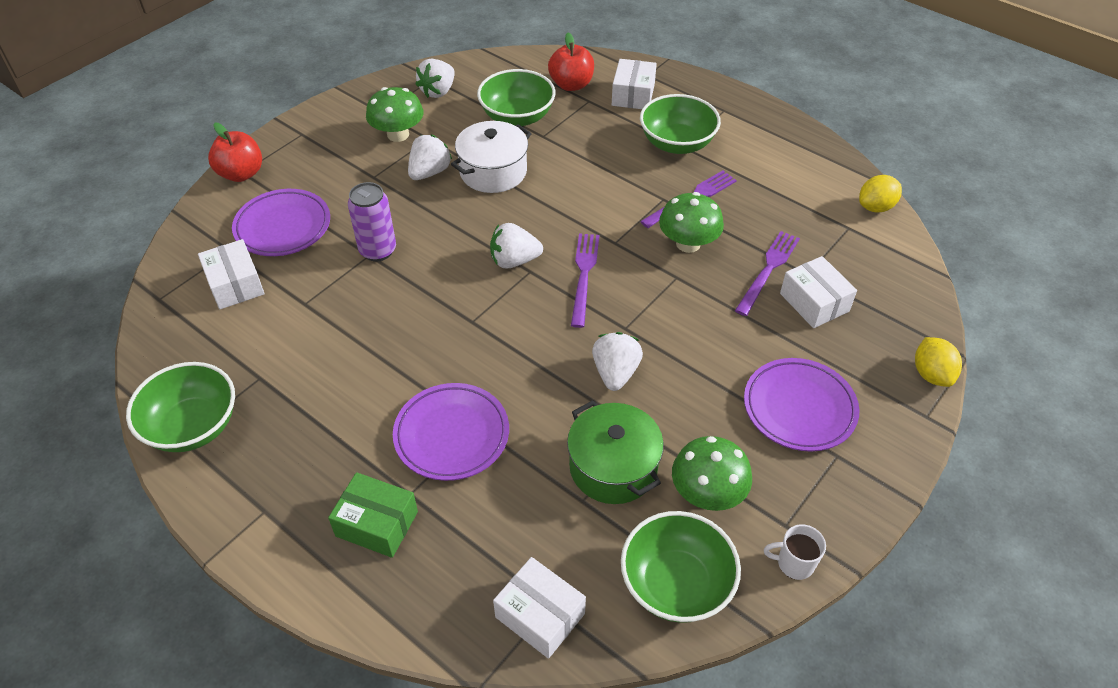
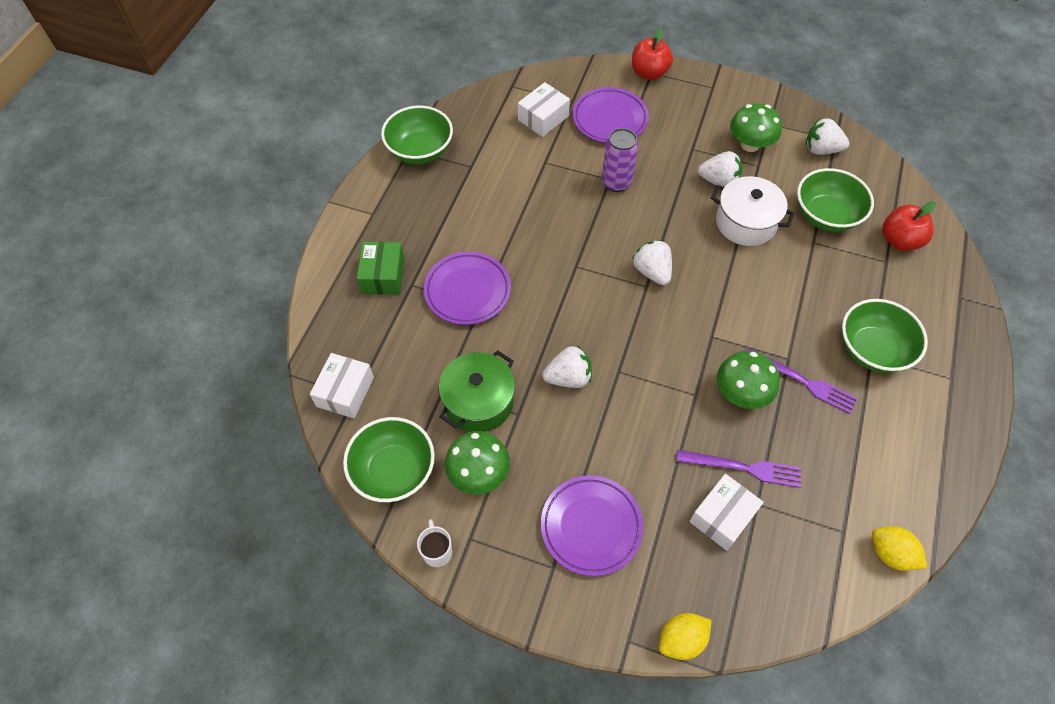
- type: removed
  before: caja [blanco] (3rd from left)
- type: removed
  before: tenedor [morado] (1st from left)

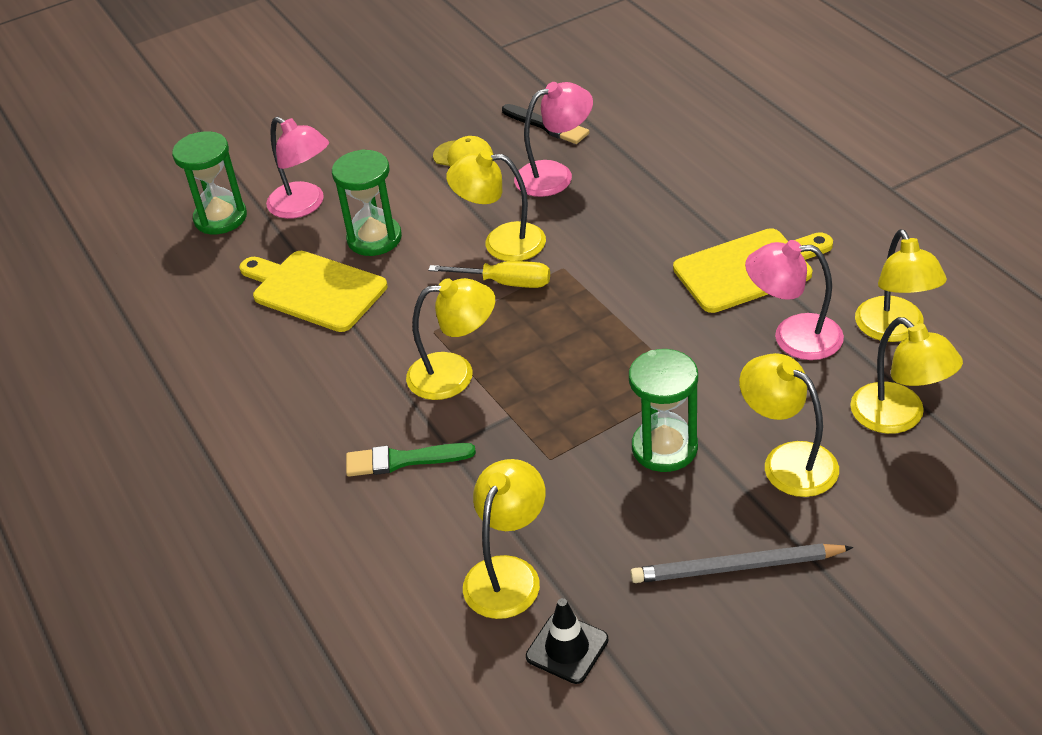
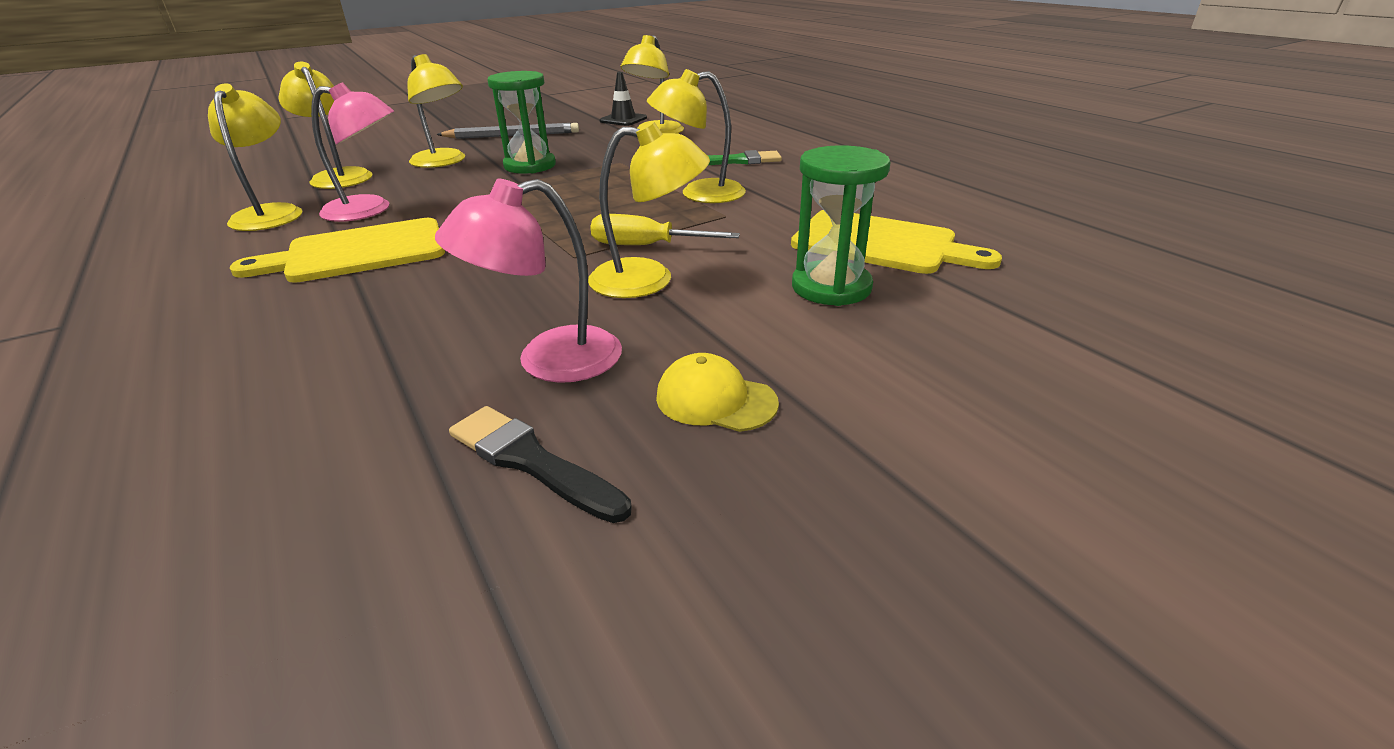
- type: removed
  before: lámpara [rosa] (1st from left)
- type: removed
  before: reloj de arena [verde] (1st from left)

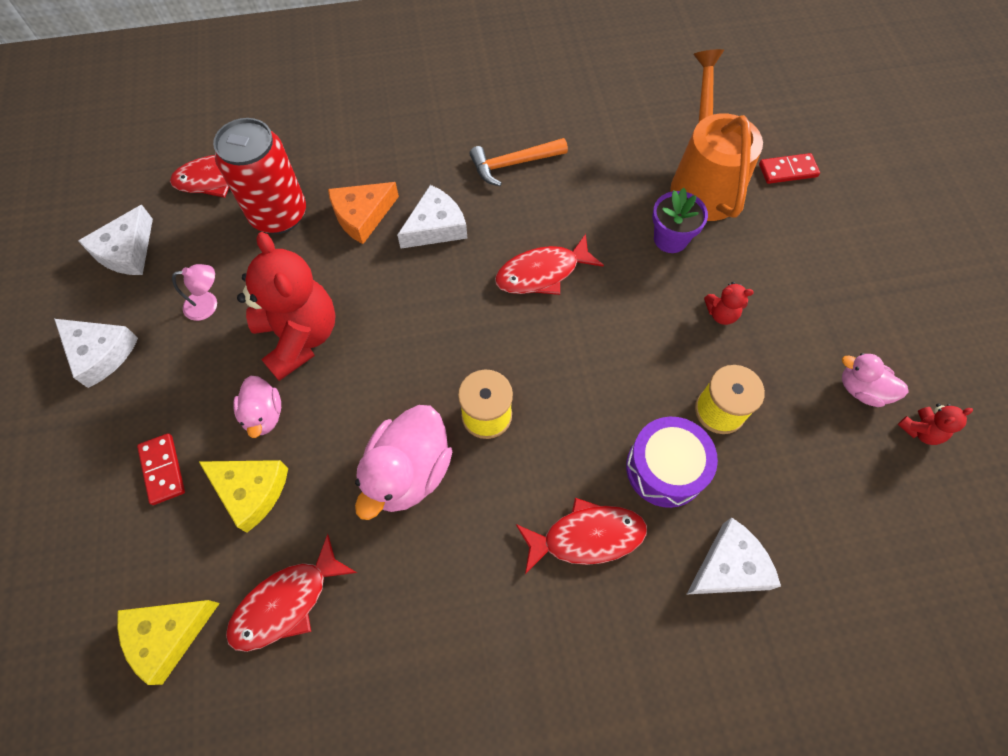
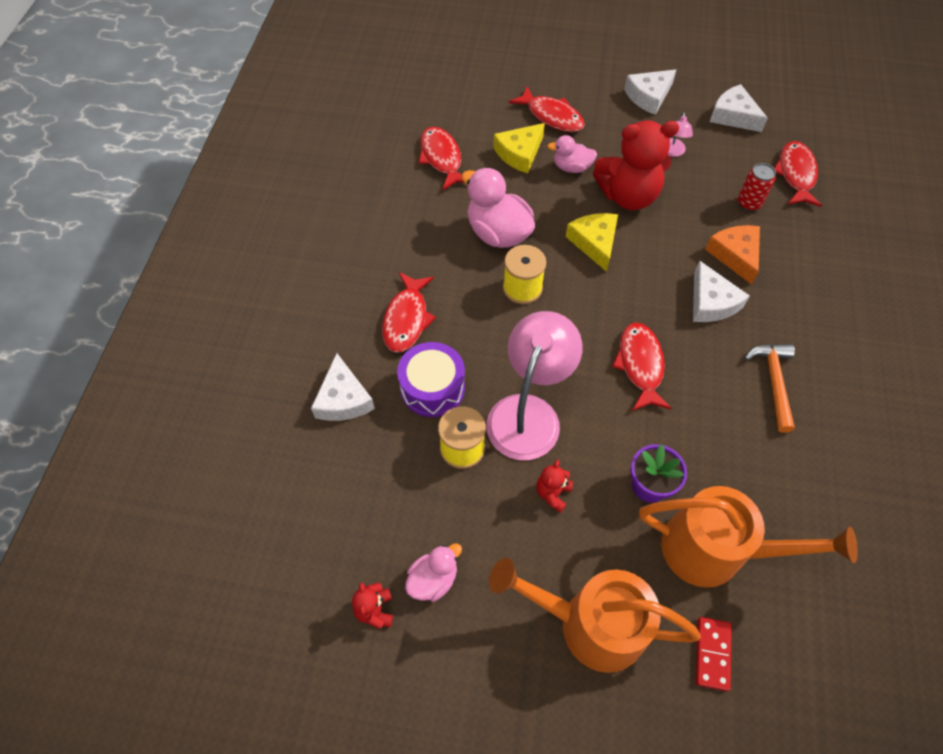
- type: resized
  before: lata [rojo]
  scale: 0.51
- type: replaced
  before: ficha de dominó [rojo] (1st from left)
  after: pez [rojo] (3rd from left)
- type: moved
  before: queso [amarillo] (1st from left in the first image)
  after: queso [amarillo] (2nd from left)
- type: added
  after: lámpara [rosa] (1st from left)
- type: added
  after: regadera [naranja] (1st from left)

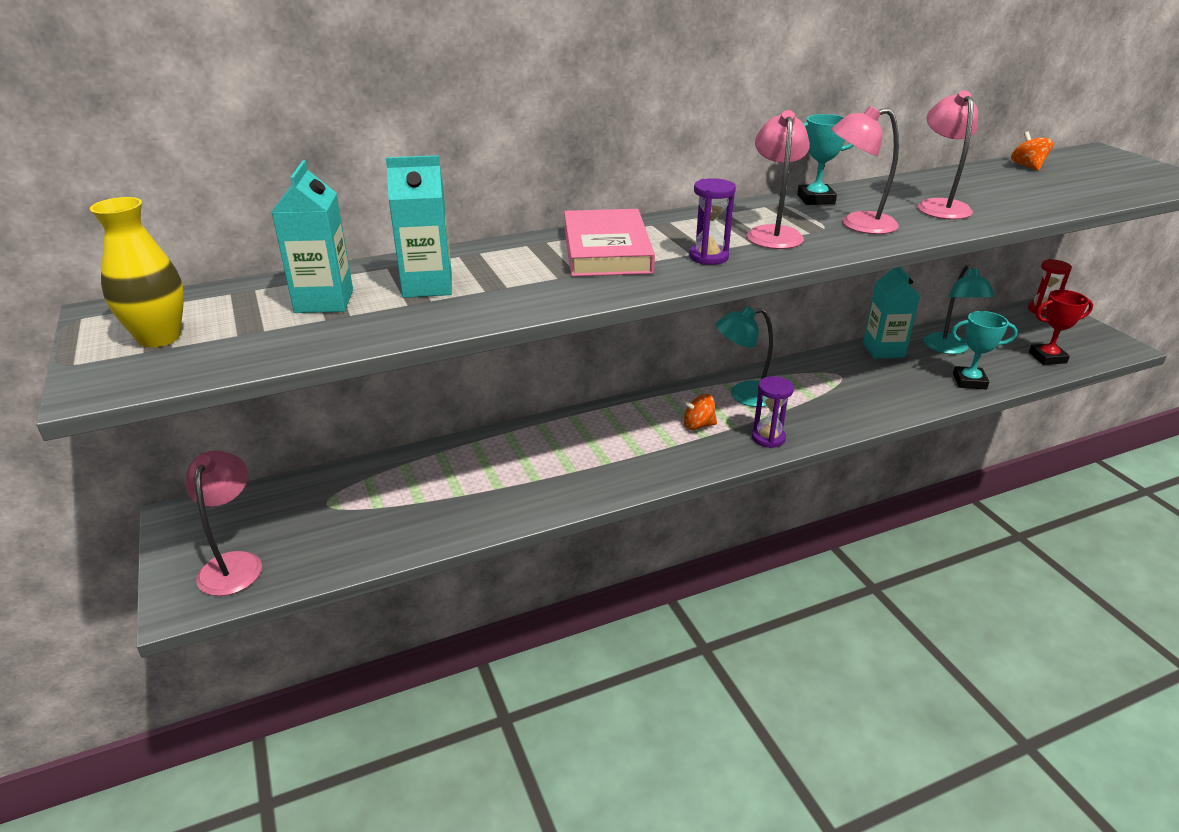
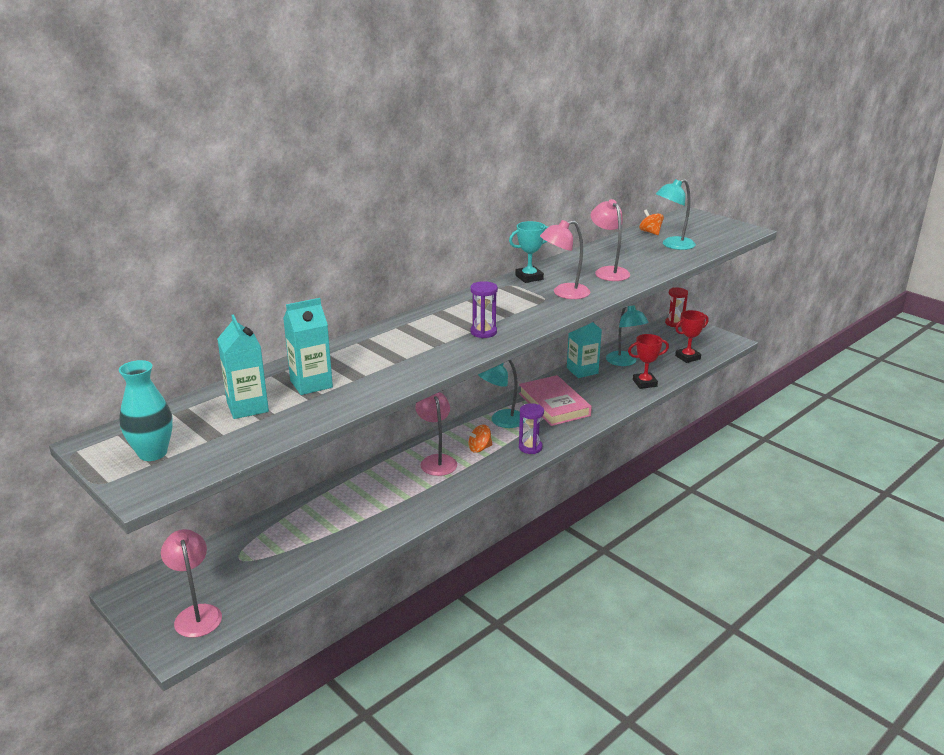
- type: moved
  before: lámpara [rosa] (2nd from left)
- type: recoloured
  before: florero [amarillo]
  after: florero [turquesa]
- type: moved
  before: libro [rosa]
- type: recoloured
  before: trofeo [turquesa] (2nd from left)
  after: trofeo [rojo] (1st from left)
- type: added
  after: lámpara [turquesa] (3rd from left)

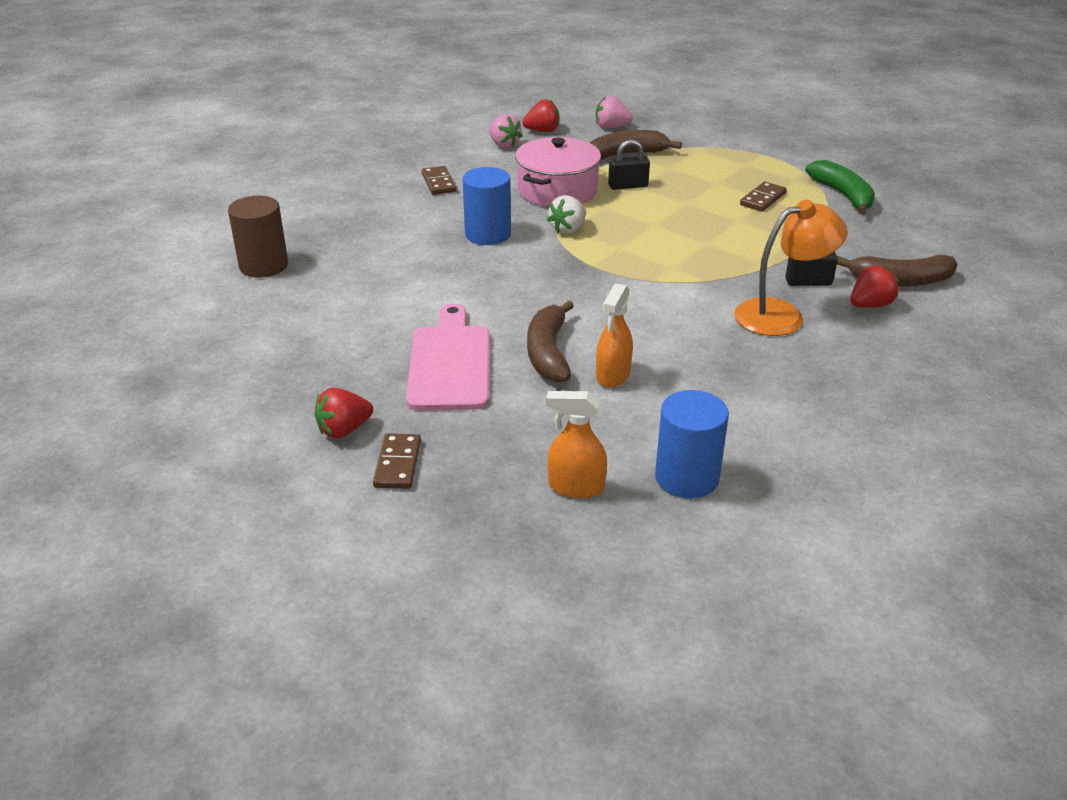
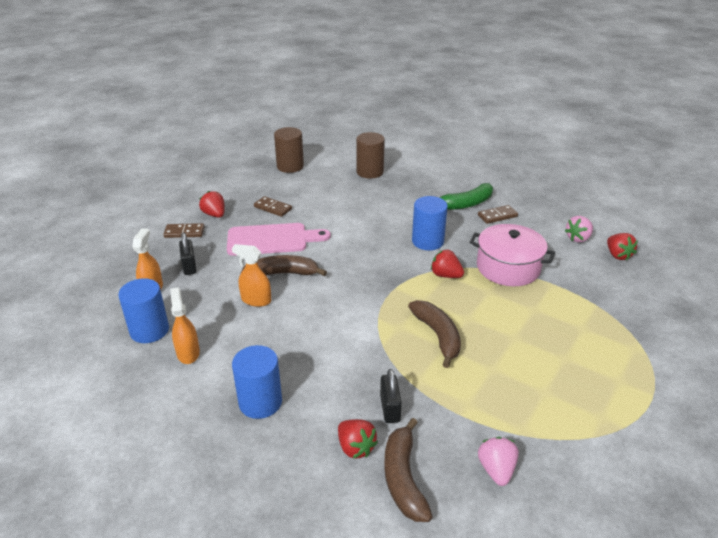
- type: moved
  before: fresa [rosa] (2nd from left in the first image)
  after: fresa [rosa] (1st from left)
- type: moved
  before: plátano [marrón] (2nd from left in the first image)
  after: plátano [marrón] (3rd from left)
- type: moved
  before: candado [negro] (1st from left)
- type: moved
  before: plátano [verde]
- type: moved
  before: ficha de dominó [marrón] (3rd from left in the first image)
  after: ficha de dominó [marrón] (2nd from left)
- type: recoloured
  before: fresa [blanco]
  after: fresa [rojo] (3rd from left)
- type: removed
  before: lámpara [naranja]
- type: added
  after: cilindro [marrón] (1st from left)
- type: added
  after: pulverizador [naranja] (2nd from left)
- type: added
  after: cilindro [azul] (2nd from left)

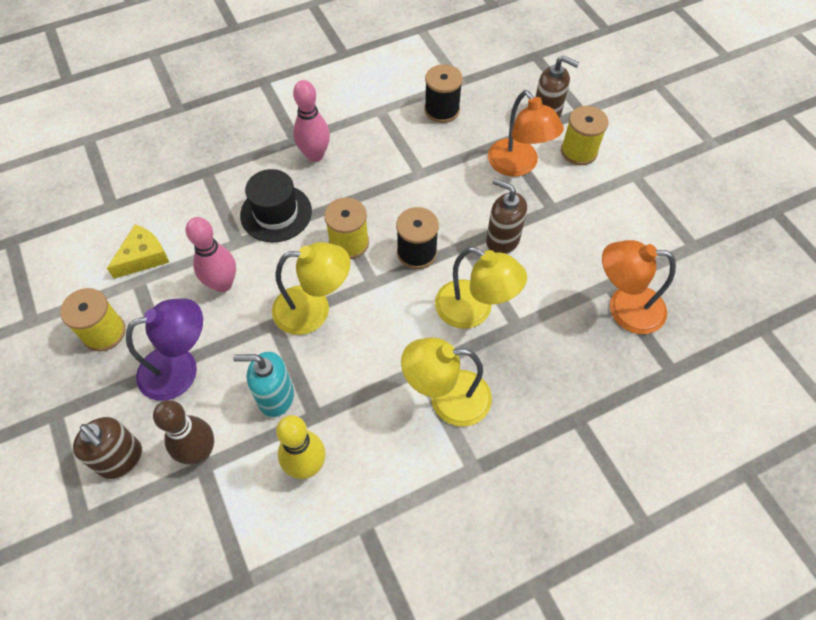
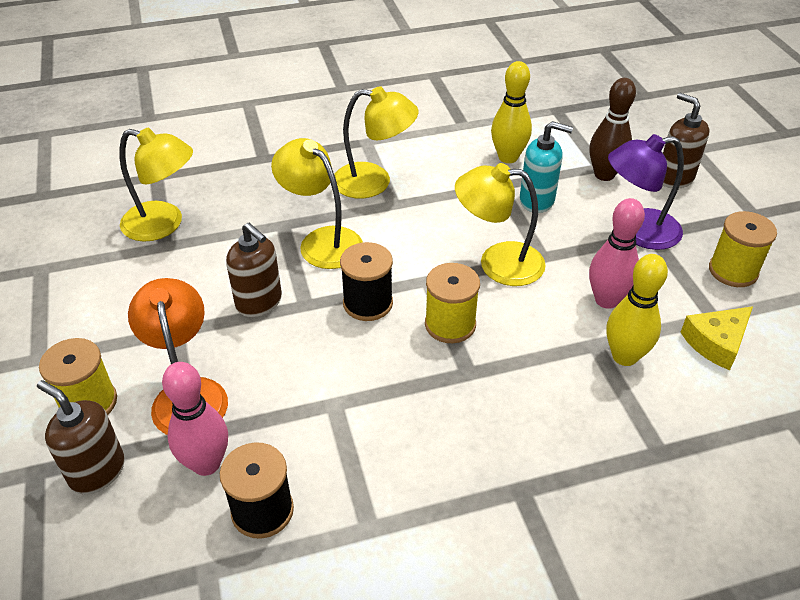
- type: moved
  before: bolo [rosa] (2nd from left in the first image)
  after: bolo [rosa] (1st from left)
- type: removed
  before: sombrero [negro]
- type: recoloured
  before: lámpara [naranja] (2nd from left)
  after: lámpara [amarillo] (1st from left)
- type: added
  after: bolo [amarillo] (2nd from left)

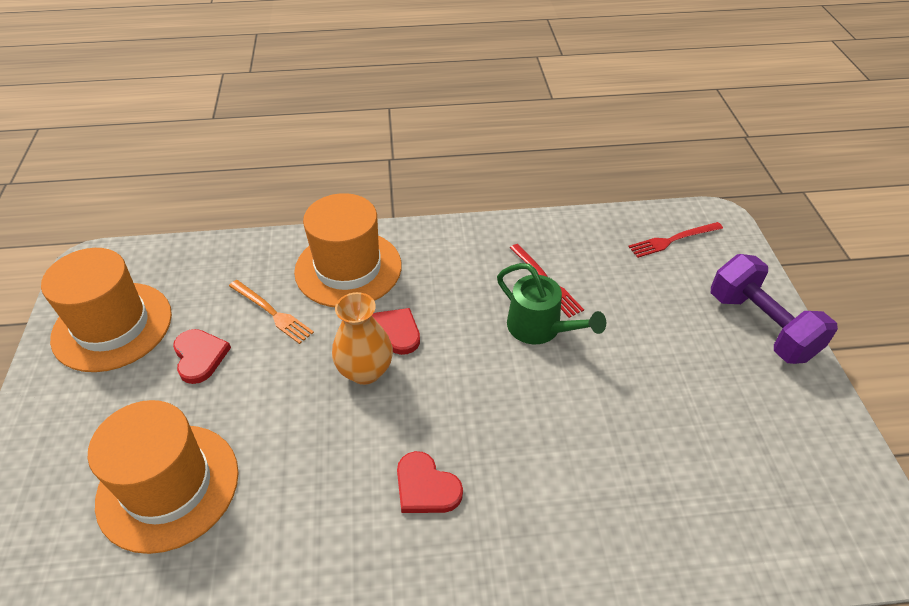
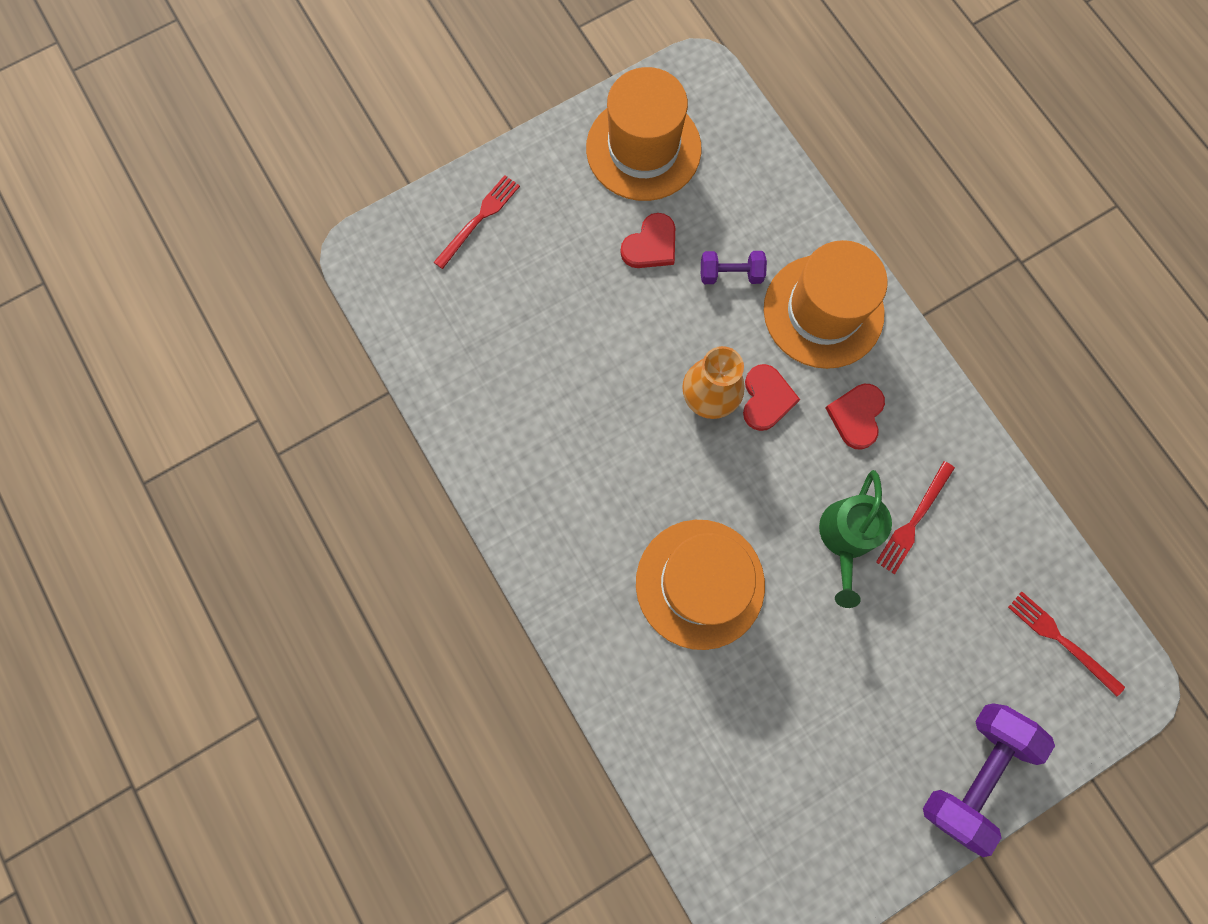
- type: replaced
  before: tenedor [naranja]
  after: mancuerna [morado] (1st from left)
- type: moved
  before: sombrero [naranja] (2nd from left)
- type: moved
  before: corazón [rojo] (3rd from left)
- type: added
  after: tenedor [rojo] (1st from left)

